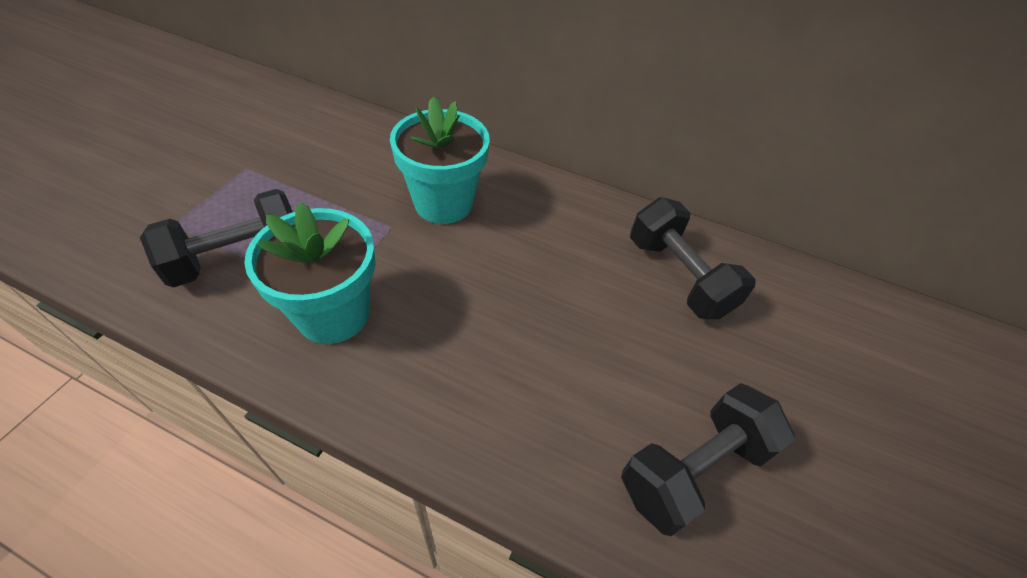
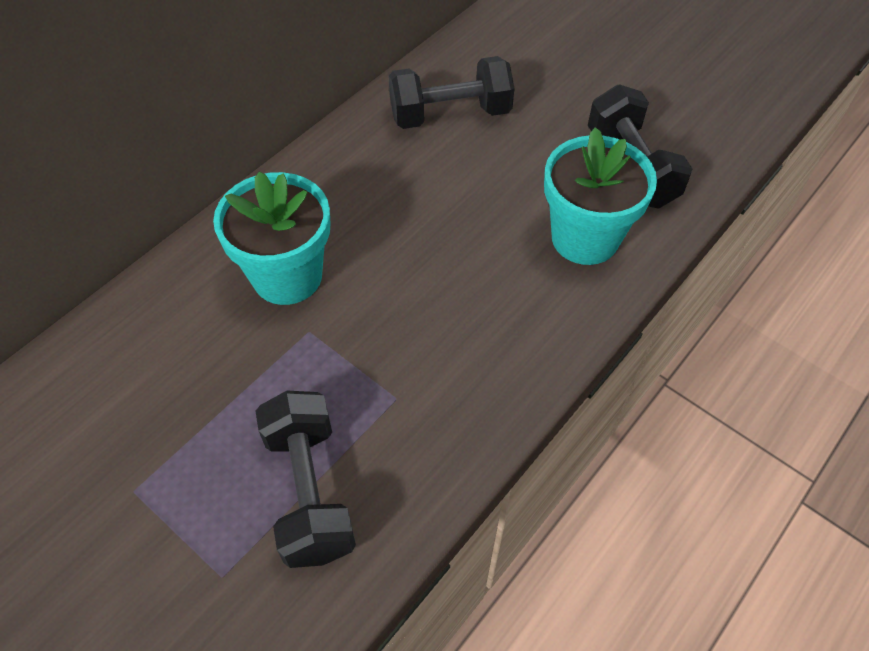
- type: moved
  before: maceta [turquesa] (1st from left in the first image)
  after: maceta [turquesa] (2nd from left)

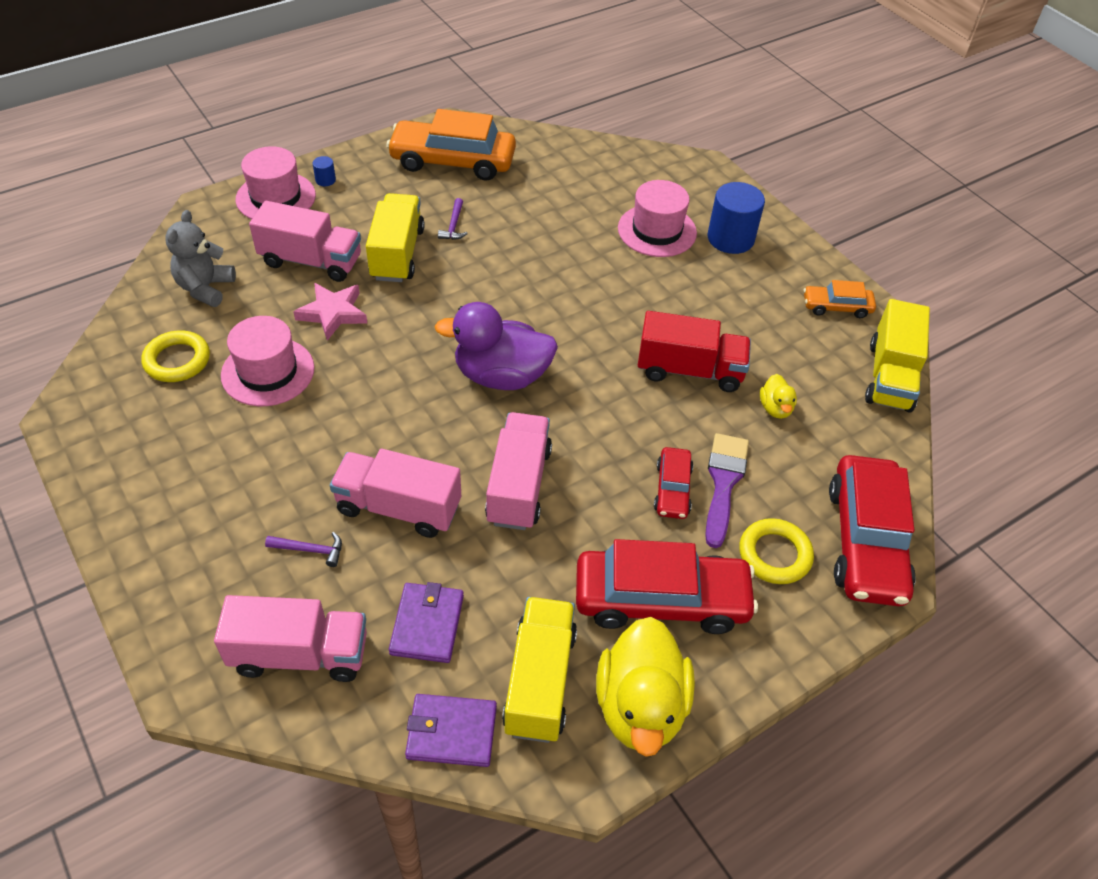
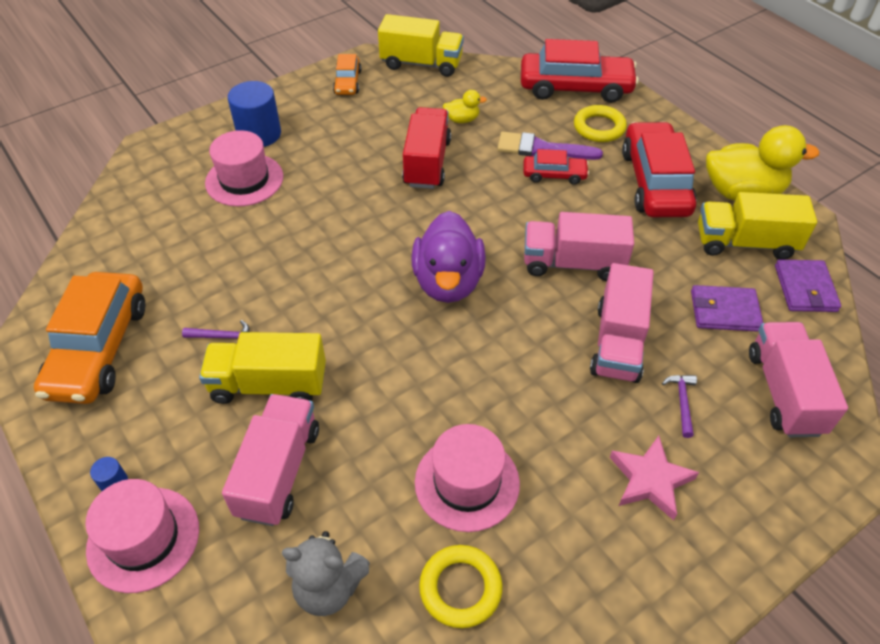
- type: moved
  before: estrella [rosa]

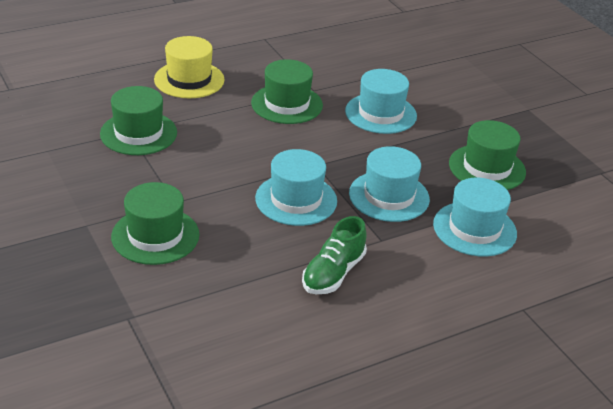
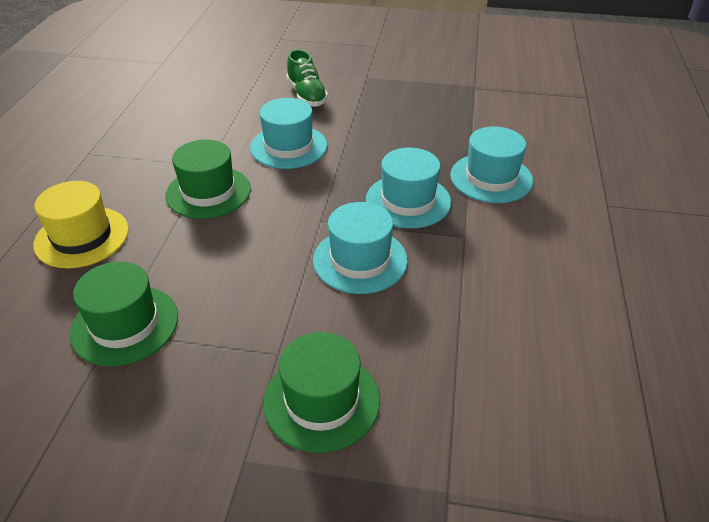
- type: removed
  before: sombrero [verde] (4th from left)
- type: moved
  before: zapato [verde]

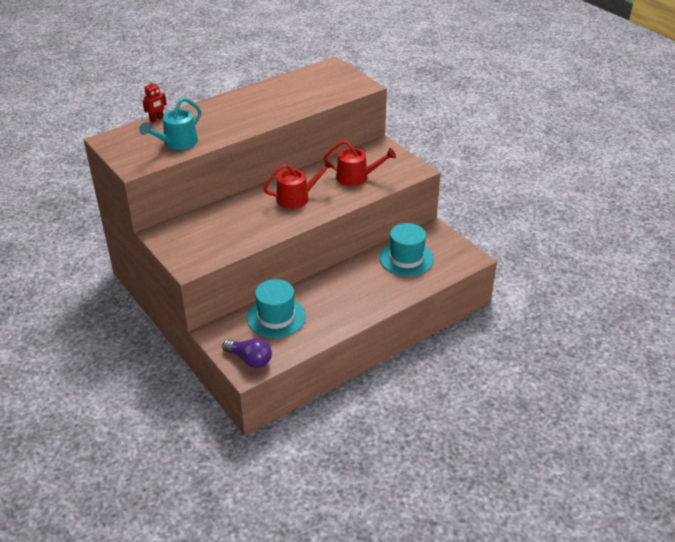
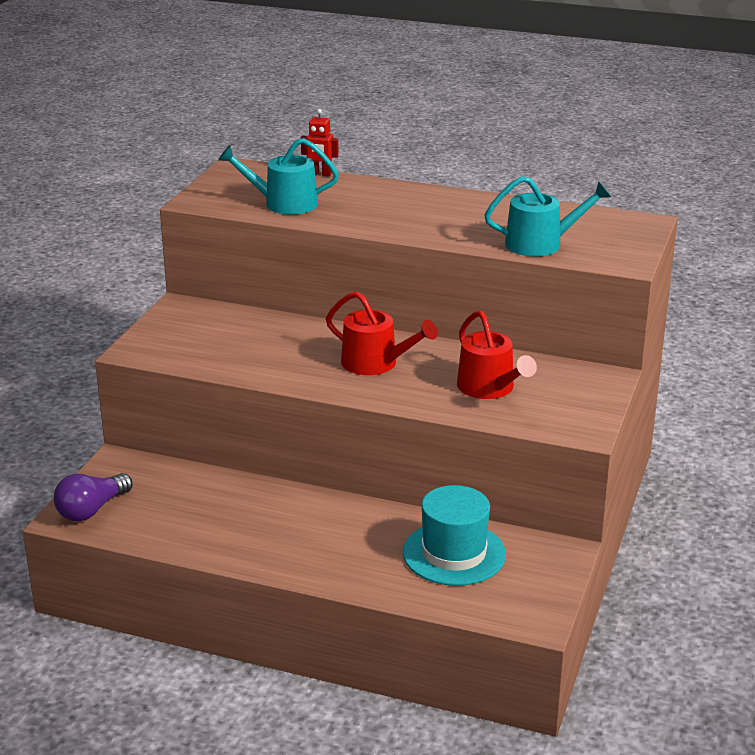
- type: removed
  before: sombrero [turquesa] (1st from left)
- type: turned
  before: bombilla [morado]
  turn: 45
- type: added
  after: regadera [turquesa] (2nd from left)

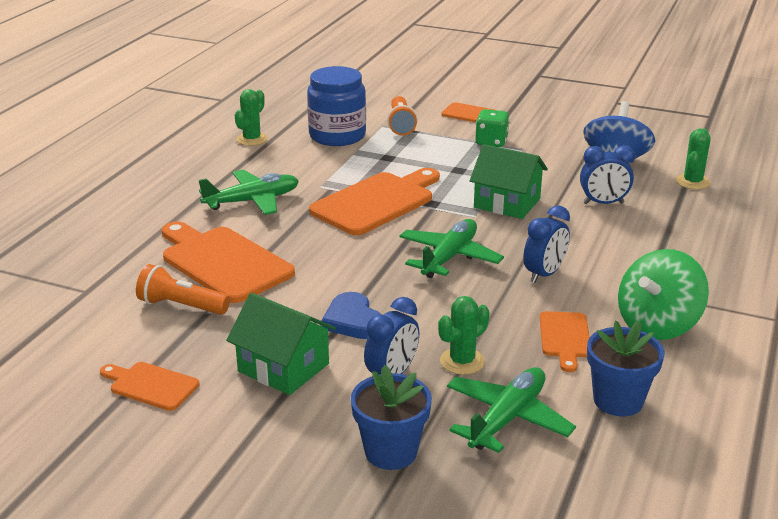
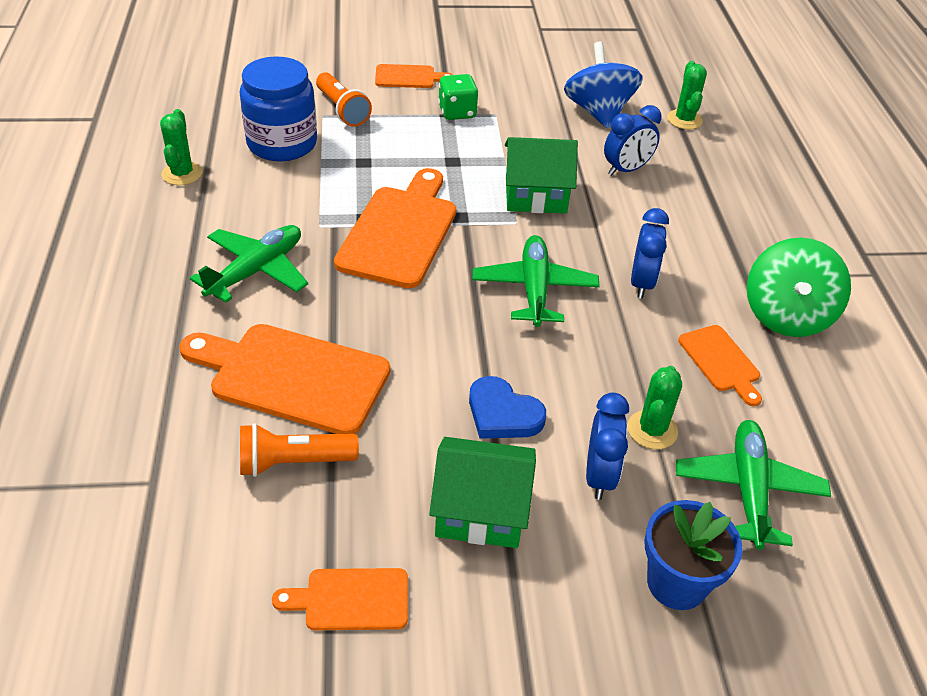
- type: removed
  before: maceta [azul] (2nd from left)

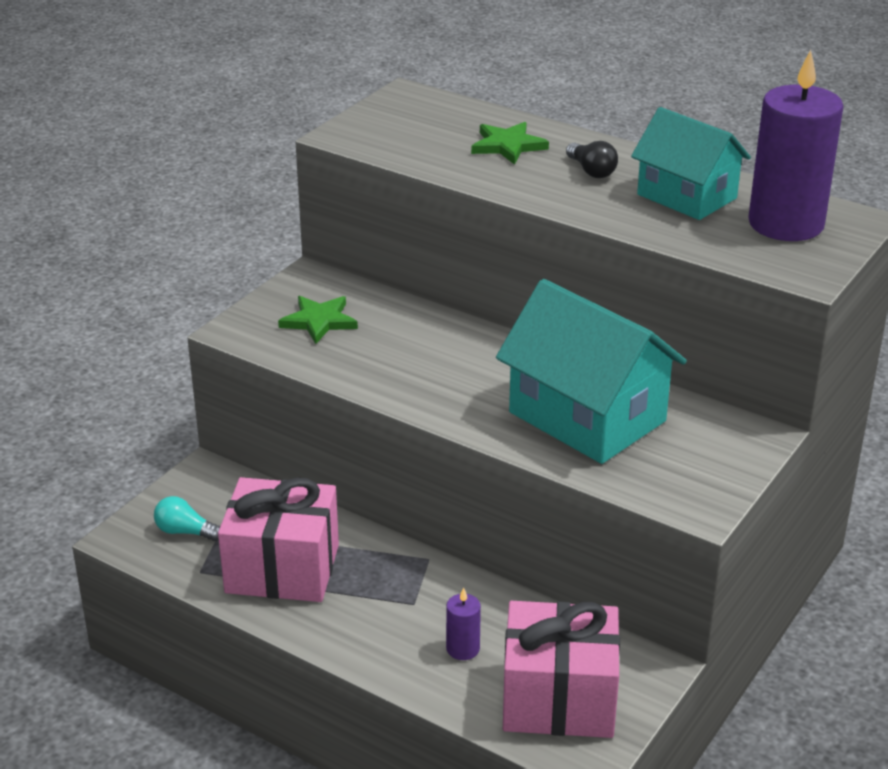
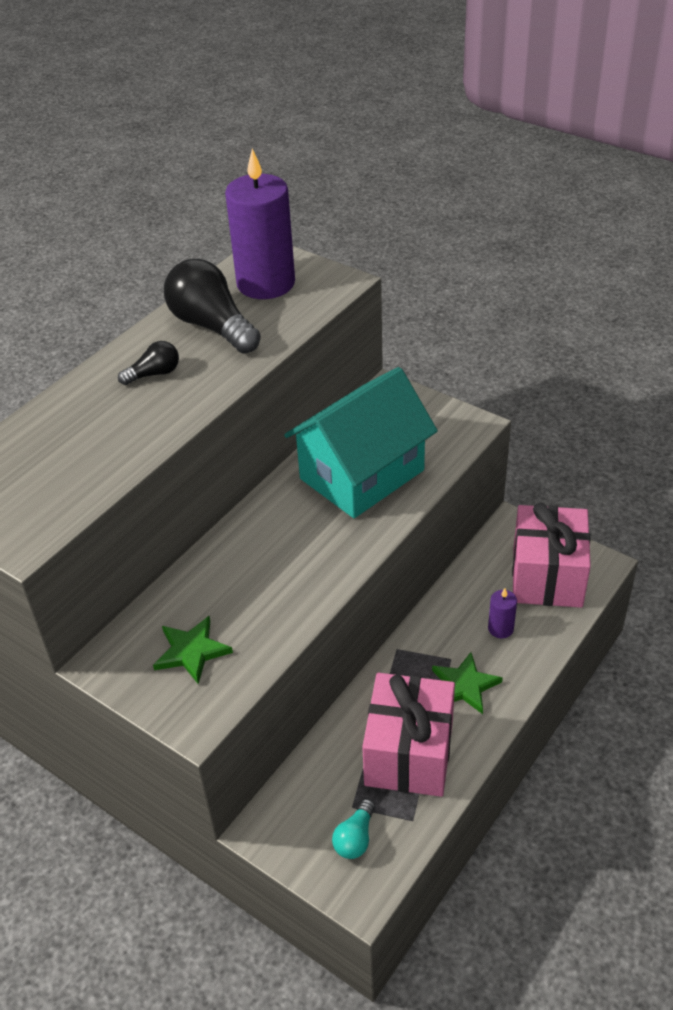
- type: replaced
  before: casa [turquesa] (2nd from left)
  after: bombilla [negro] (2nd from left)
- type: moved
  before: estrella [verde] (2nd from left)

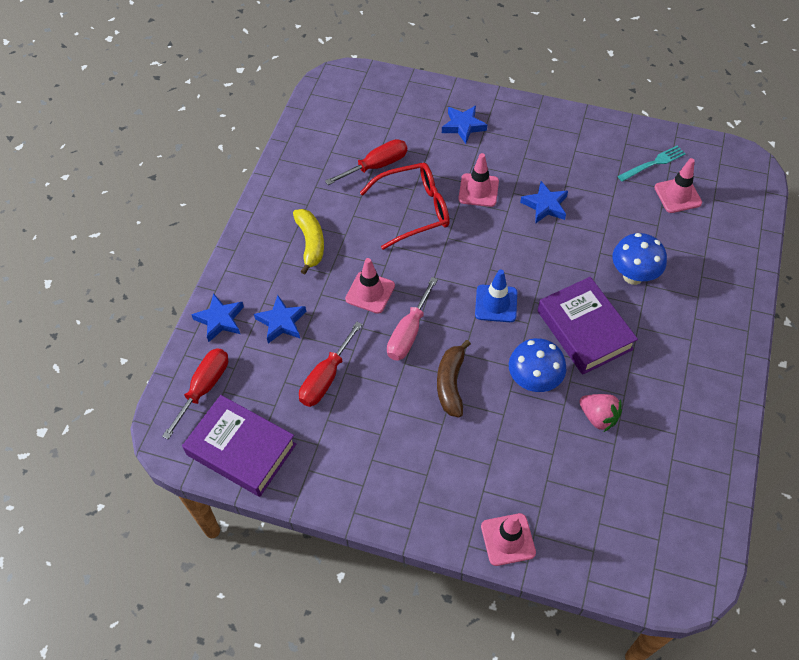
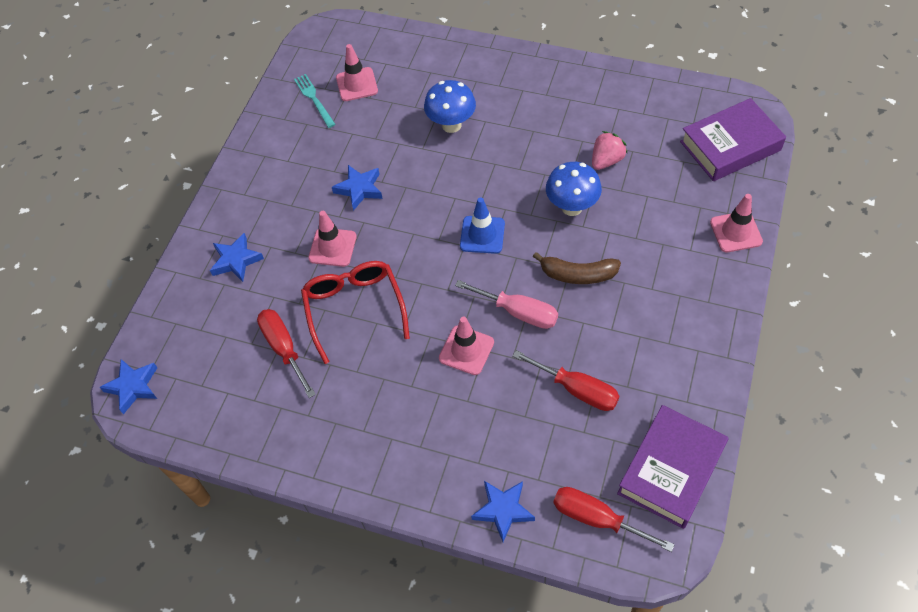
- type: removed
  before: plátano [amarillo]
- type: moved
  before: libro [morado] (2nd from left)
- type: moved
  before: estrella [azul] (2nd from left in the first image)
  after: estrella [azul] (1st from left)

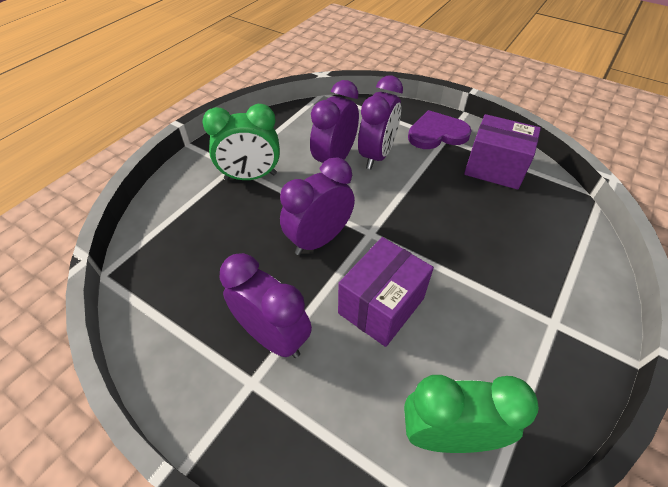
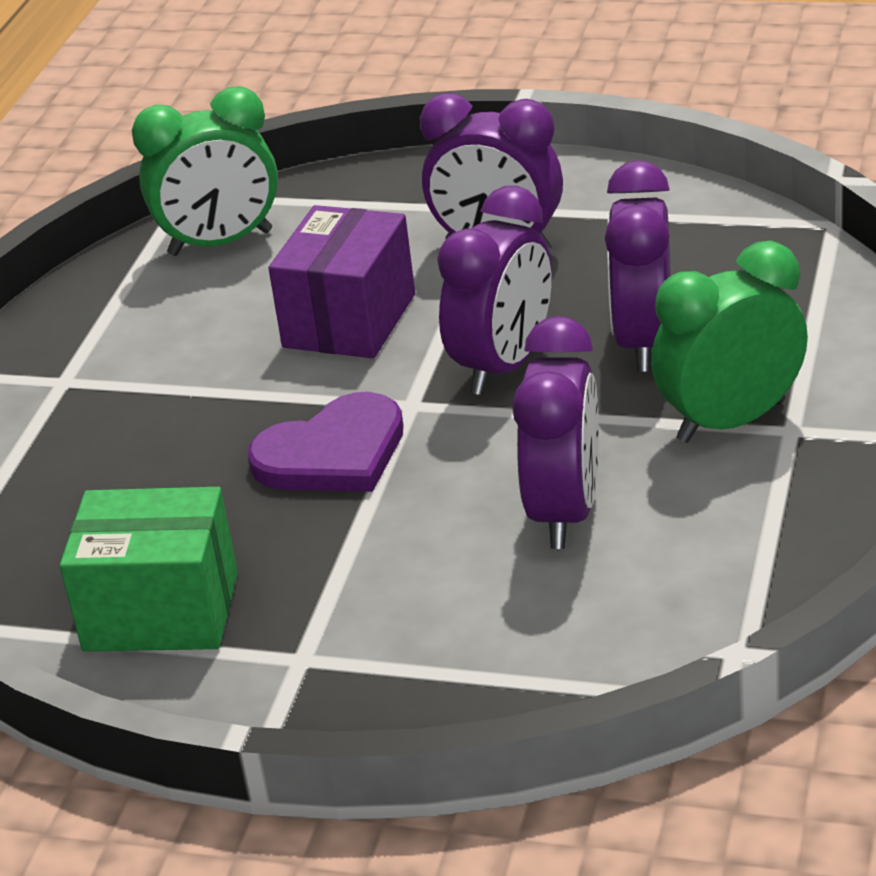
- type: moved
  before: despertador [morado] (4th from left)
- type: moved
  before: corazón [morado]
- type: recoloured
  before: caja [morado] (2nd from left)
  after: caja [verde]

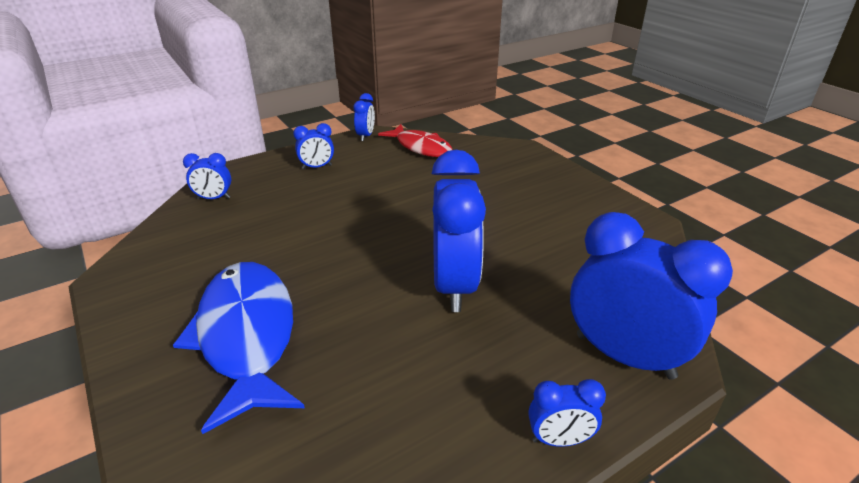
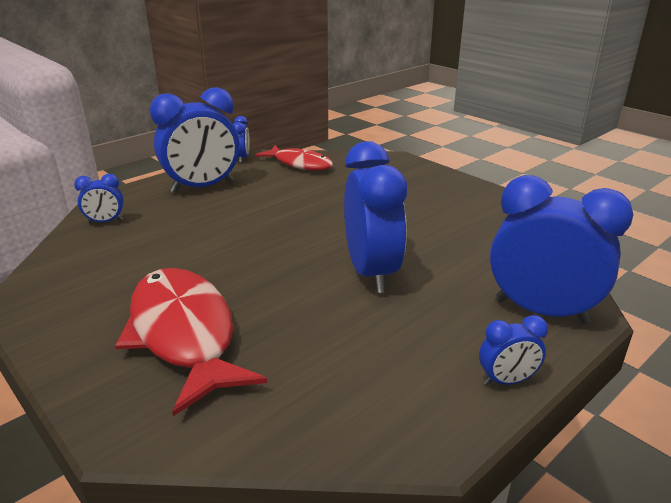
- type: resized
  before: despertador [azul] (2nd from left)
  scale: 2.15
- type: recoloured
  before: pez [azul]
  after: pez [rojo] (1st from left)

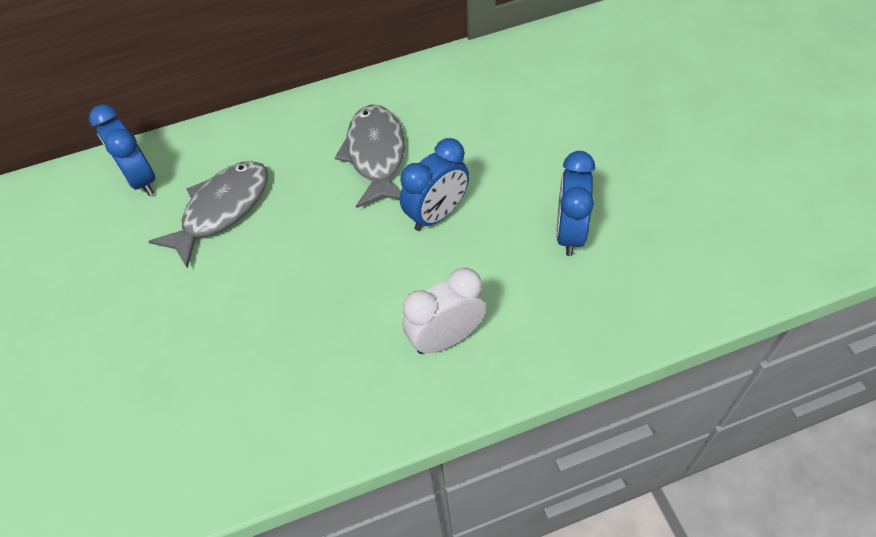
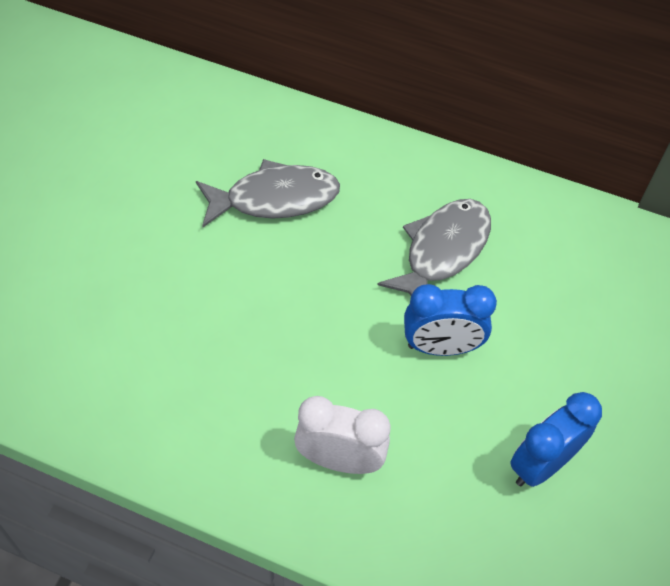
- type: removed
  before: despertador [azul] (1st from left)

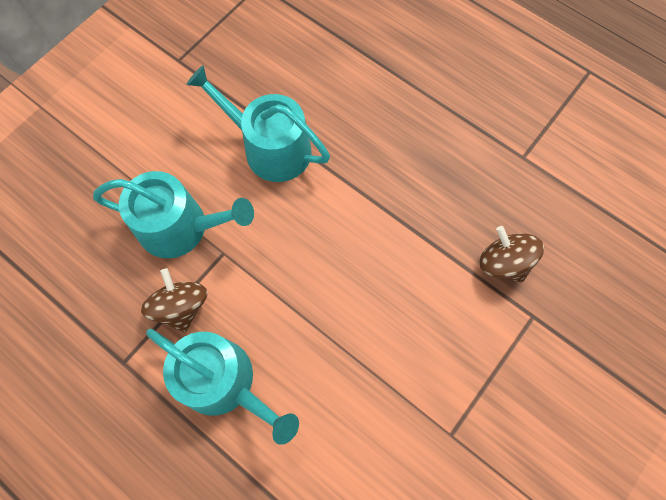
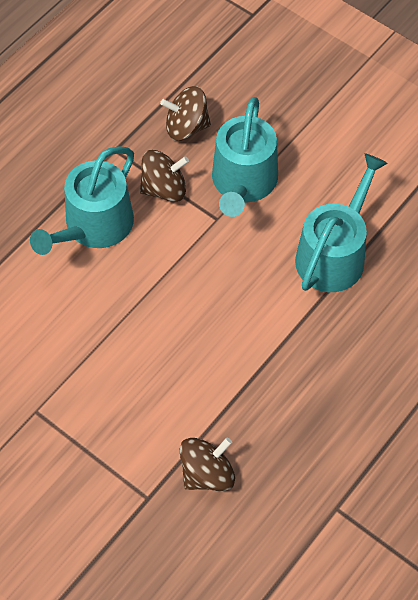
- type: added
  after: peonza [marrón] (2nd from left)

